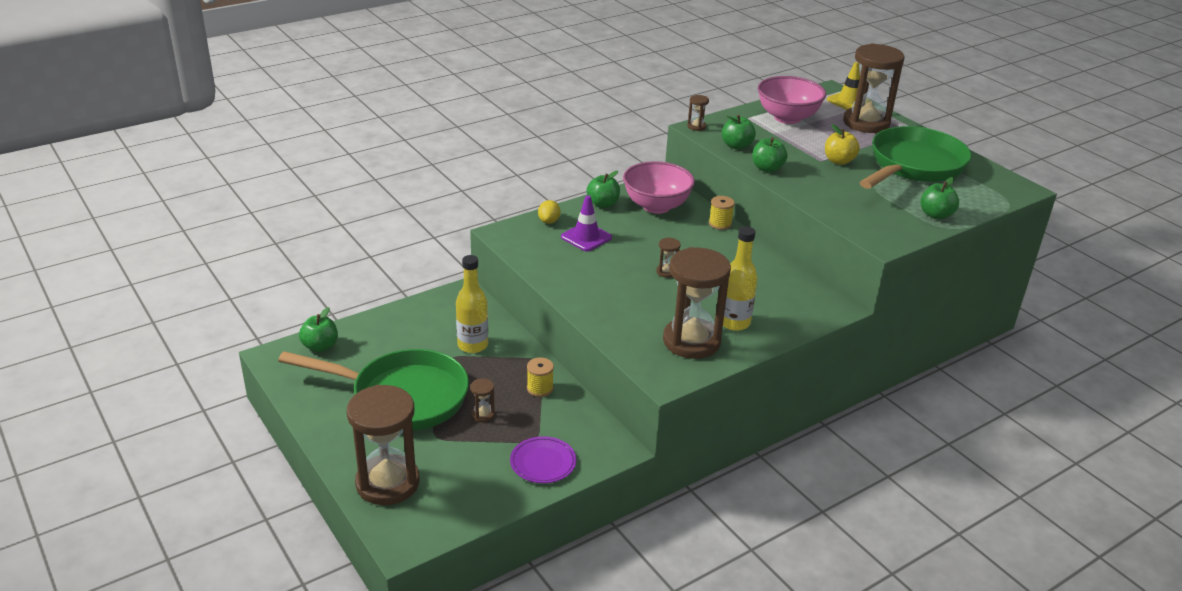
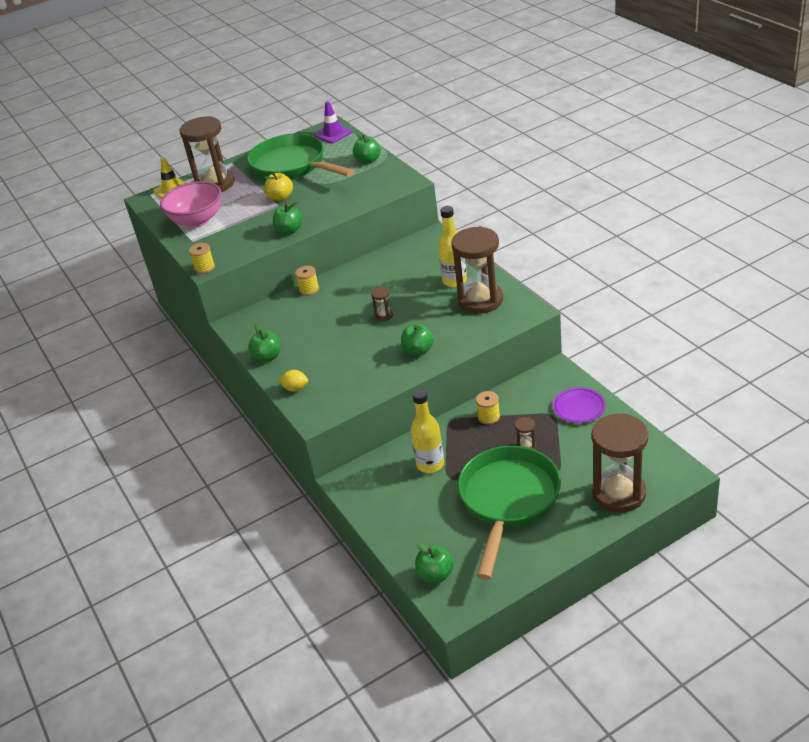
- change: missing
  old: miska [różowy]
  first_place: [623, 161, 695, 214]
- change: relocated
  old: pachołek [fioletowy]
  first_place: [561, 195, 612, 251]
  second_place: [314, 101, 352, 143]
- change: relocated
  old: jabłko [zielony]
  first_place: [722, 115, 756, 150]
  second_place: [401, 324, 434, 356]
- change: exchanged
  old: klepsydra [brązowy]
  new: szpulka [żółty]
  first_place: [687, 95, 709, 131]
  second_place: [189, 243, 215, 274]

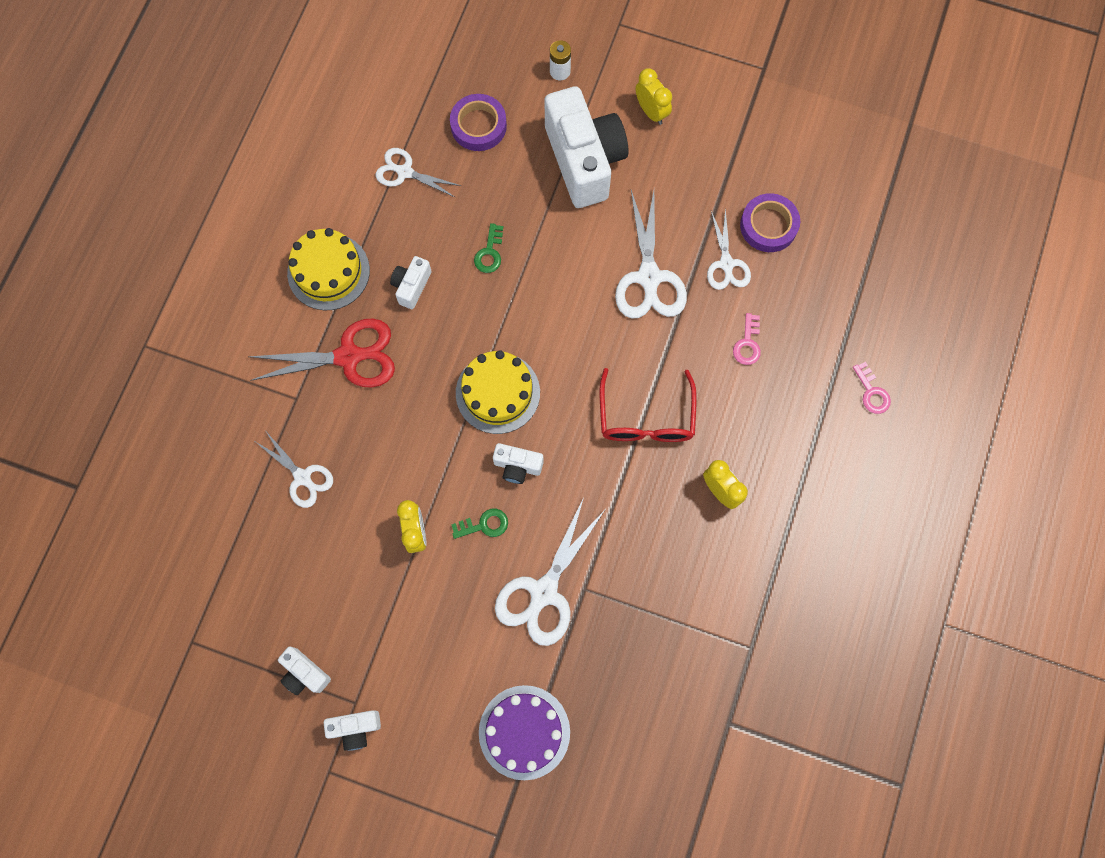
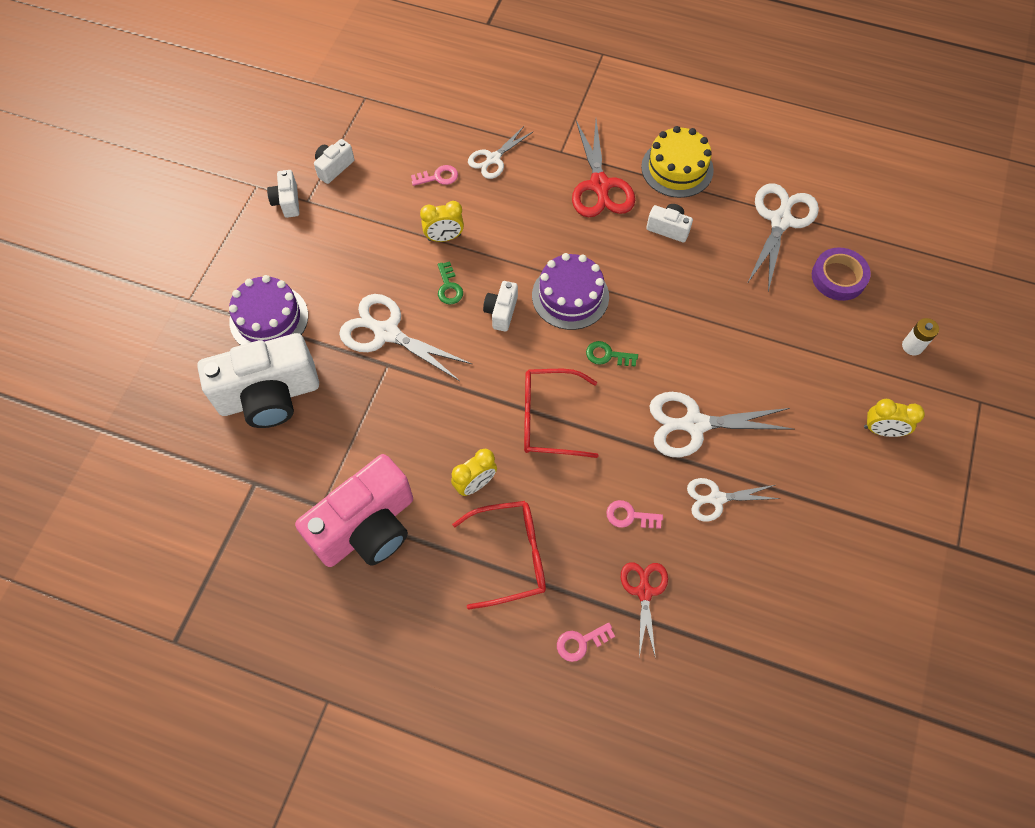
- change: missing
  old: taśma klejąca [fioletowy]
  first_place: [740, 193, 800, 252]
- change: appeared
  new: aparat fotograficzny [różowy]
  second_place: [295, 454, 413, 567]
- change: appeared
  new: klucz [różowy]
  second_place: [411, 165, 458, 186]
- change: appeared
  new: okulary [czerwony]
  second_place: [452, 501, 546, 610]
- change: appeared
  new: nożyczki [czerwony]
  second_place: [621, 562, 668, 659]
- change: relocated
  old: klucz [zielony]
  first_place: [474, 223, 503, 273]
  second_place: [586, 341, 638, 367]
- change: relocated
  old: aparat fotograficzny [biały]
  first_place: [544, 86, 629, 208]
  second_place: [197, 333, 319, 428]
- change: colour
  old: tort [żółty]
  new: tort [fioletowy]
  first_place: [456, 350, 540, 434]
  second_place: [532, 253, 609, 330]
- change: spun
  old: budzik [żółty]
  first_place: [636, 68, 672, 125]
  second_place: [864, 399, 925, 437]
  degrees: 45
- change: size
  old: nożyczki [biały]
  first_place: [376, 148, 461, 198]
  second_place: [747, 183, 819, 291]
  factor: 1.62

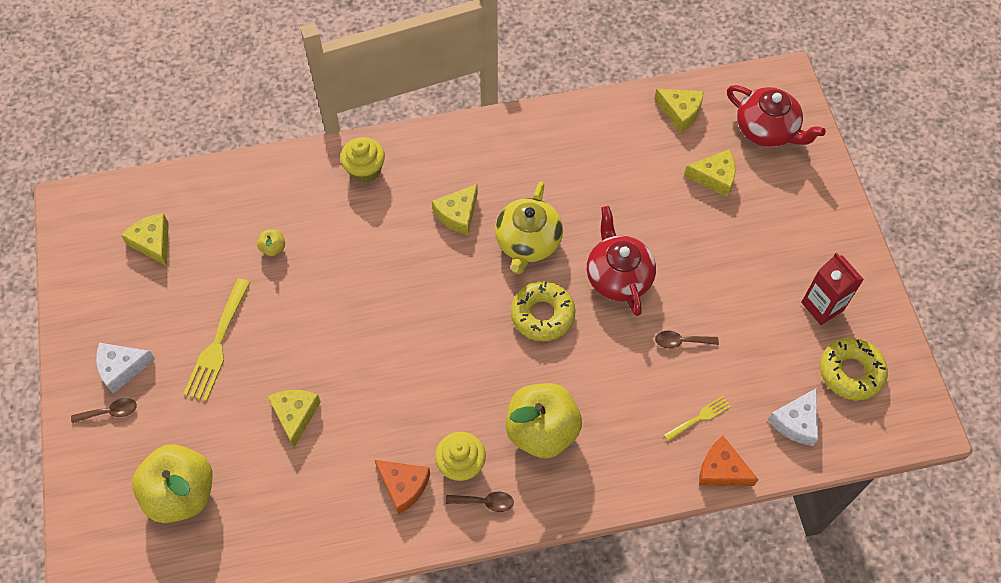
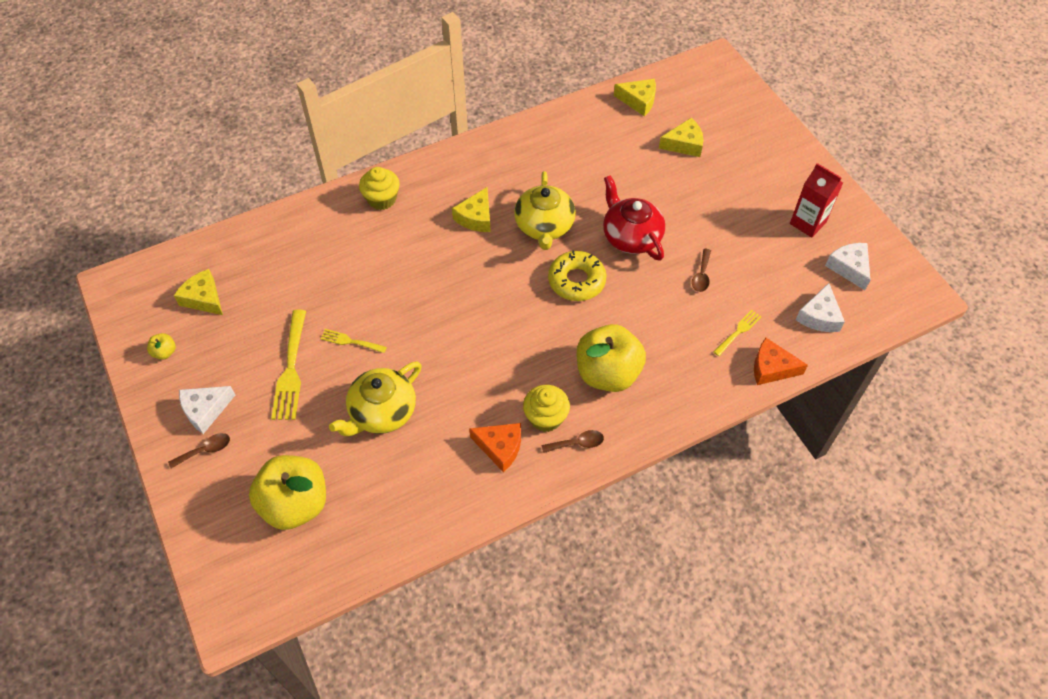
- change: missing
  old: imbryk [czerwony]
  first_place: [727, 85, 826, 147]
- change: appeared
  new: widelec [żółty]
  second_place: [320, 329, 387, 353]
- change: relocated
  old: jabłko [żółty]
  first_place: [257, 229, 285, 256]
  second_place: [147, 333, 176, 360]
- change: exchanged
  old: ser [żółty]
  new: imbryk [żółty]
  first_place: [267, 390, 321, 447]
  second_place: [329, 361, 422, 436]
- change: exchanged
  old: donut [żółty]
  new: ser [biały]
  first_place: [820, 338, 888, 401]
  second_place: [825, 243, 870, 290]
- change: spun
  old: łyżka [brązowy]
  first_place: [655, 331, 719, 349]
  second_place: [692, 249, 711, 292]
  degrees: -60

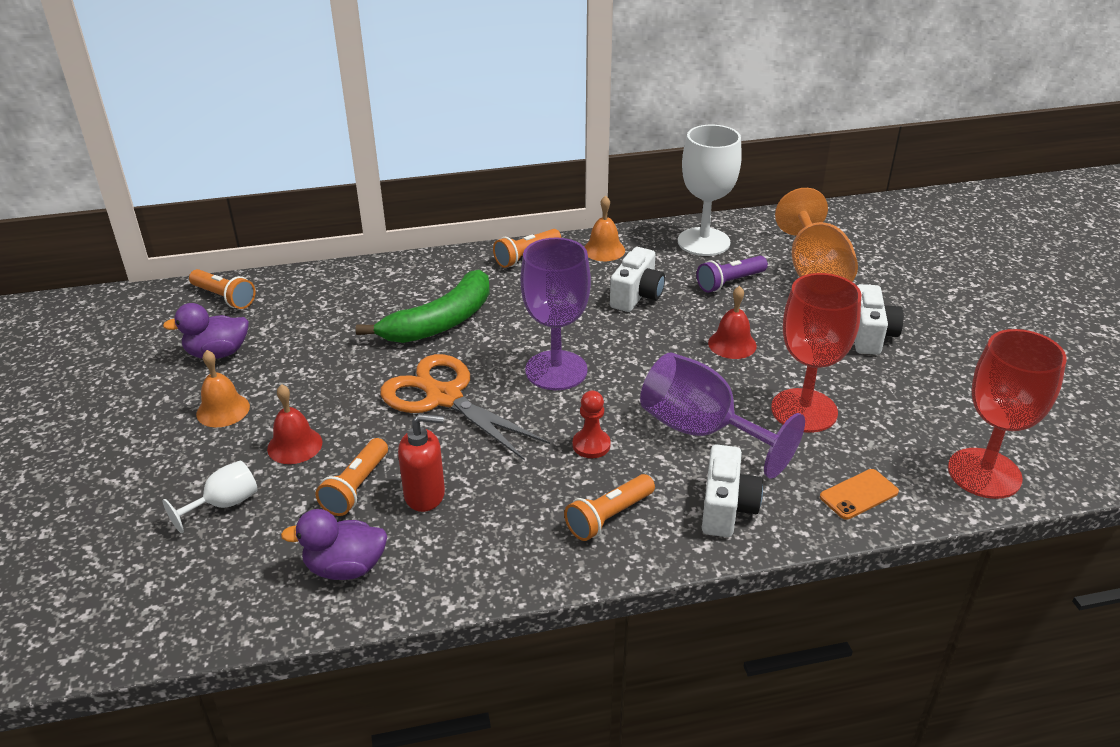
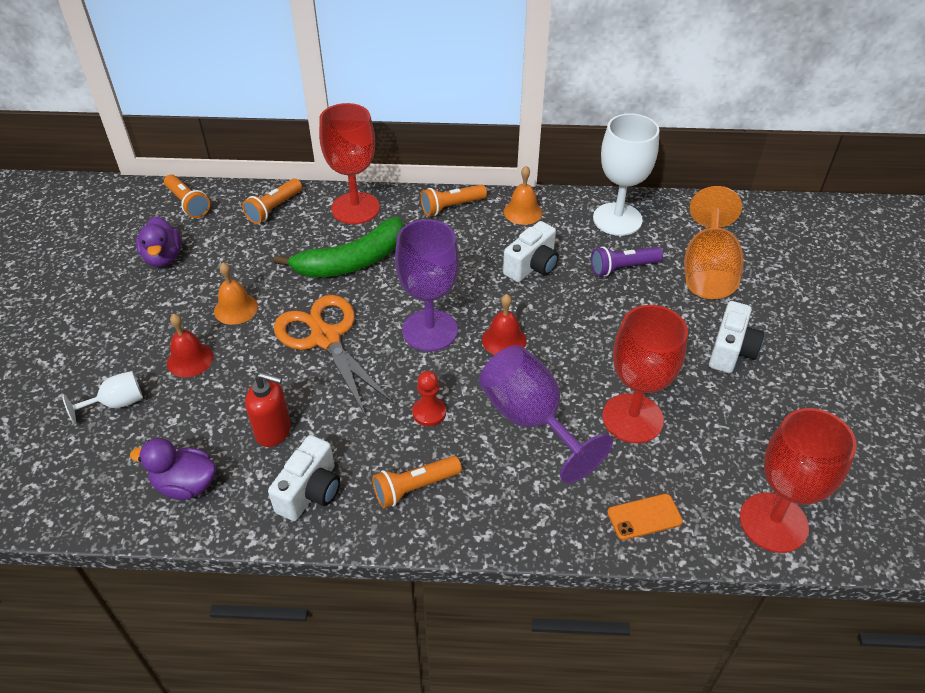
- change: appeared
  new: kielich [czerwony]
  second_place: [319, 103, 380, 224]
- change: relocated
  old: dzwonek [pomarańczowy]
  first_place: [196, 350, 250, 427]
  second_place: [214, 263, 258, 325]
- change: relocated
  old: latarka [pomarańczowy]
  first_place: [316, 438, 388, 516]
  second_place: [242, 178, 302, 224]
- change: relocated
  old: aparat fotograficzny [biały]
  first_place: [702, 444, 763, 537]
  second_place: [268, 435, 340, 521]
- change: relocated
  old: dzwonek [czerwony]
  first_place: [708, 286, 757, 359]
  second_place: [482, 294, 527, 355]
- change: spun
  old: kaczka [fioletowy]
  first_place: [163, 303, 249, 359]
  second_place: [136, 216, 181, 267]
  degrees: -105

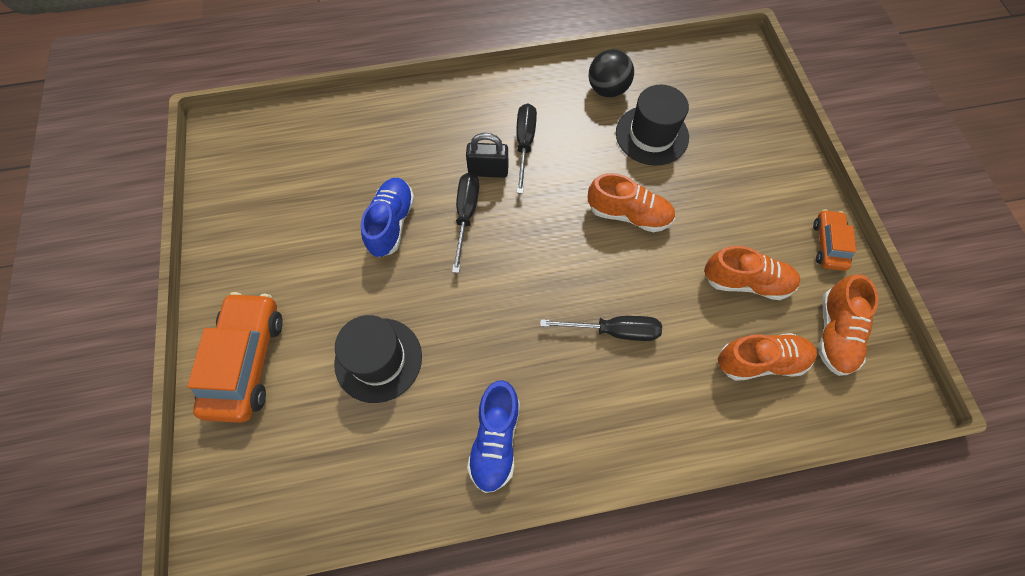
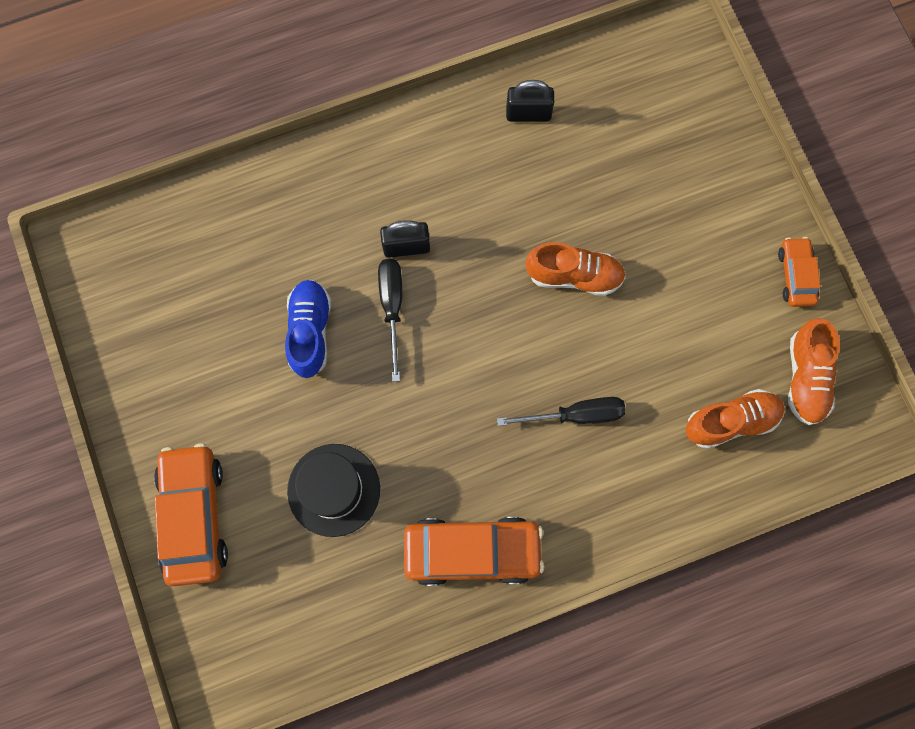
- change: missing
  old: śrubokręt [czarny]
  first_place: [516, 103, 537, 194]
- change: missing
  old: kapelusz [czarny]
  first_place: [616, 85, 689, 166]
- change: missing
  old: but [pomarańczowy]
  first_place: [704, 246, 801, 300]
- change: exchanged
  old: but [niebieski]
  new: samochód [pomarańczowy]
  first_place: [467, 380, 520, 493]
  second_place: [404, 517, 544, 586]
- change: exchanged
  old: piłka [czarny]
  new: kłódka [czarny]
  first_place: [588, 49, 634, 98]
  second_place: [506, 80, 554, 122]

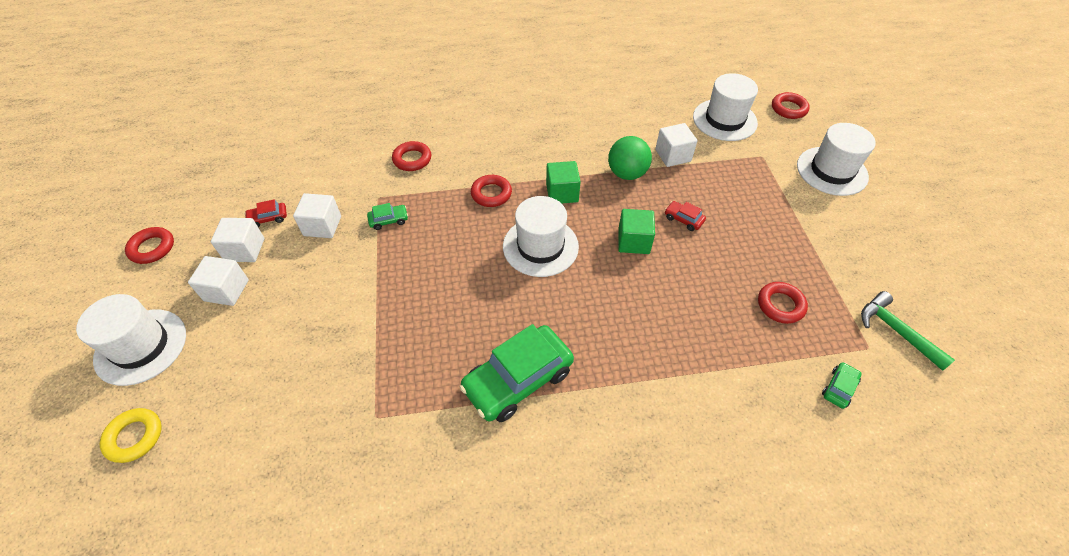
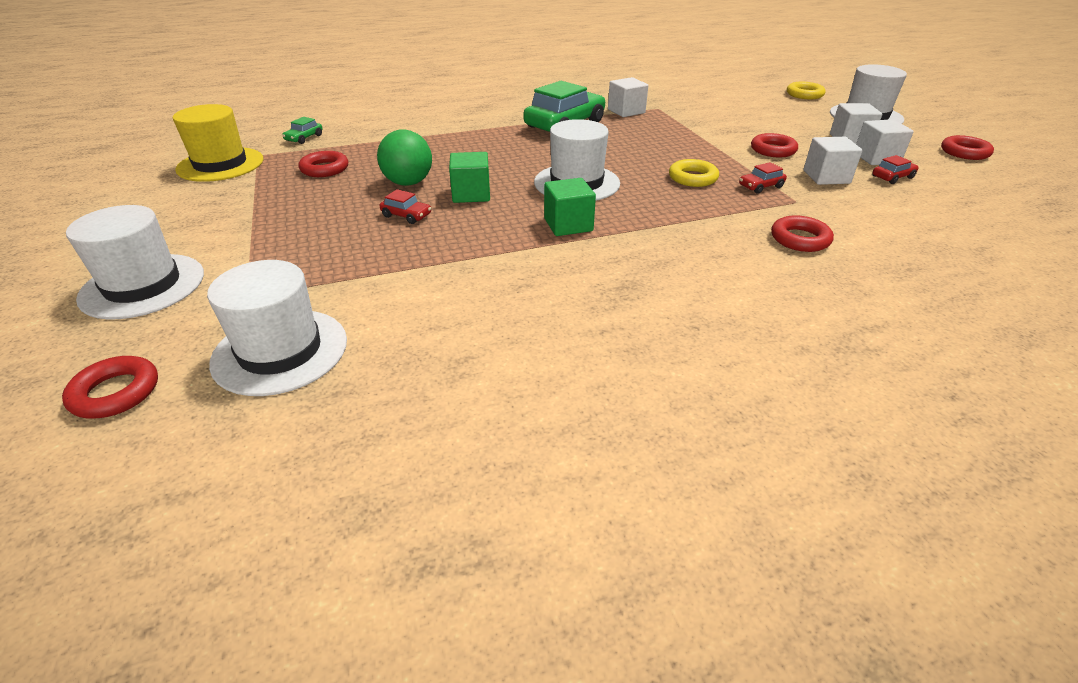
- change: appeared
  new: pierścień [żółty]
  second_place: [669, 159, 719, 187]
- change: relocated
  old: pierścień [czerwony]
  first_place: [471, 175, 512, 207]
  second_place: [751, 133, 798, 157]
- change: relocated
  old: piłka [zielony]
  first_place: [608, 136, 652, 180]
  second_place: [377, 129, 432, 186]
- change: relocated
  old: sześcian [biały]
  first_place: [655, 123, 698, 167]
  second_place: [608, 77, 648, 117]
- change: exchanged
  old: młotek [zielony]
  new: kapelusz [żółty]
  first_place: [861, 291, 955, 371]
  second_place: [173, 104, 263, 182]
- change: colour
  old: samochód [zielony]
  new: samochód [czerwony]
  first_place: [367, 203, 408, 230]
  second_place: [739, 162, 787, 194]

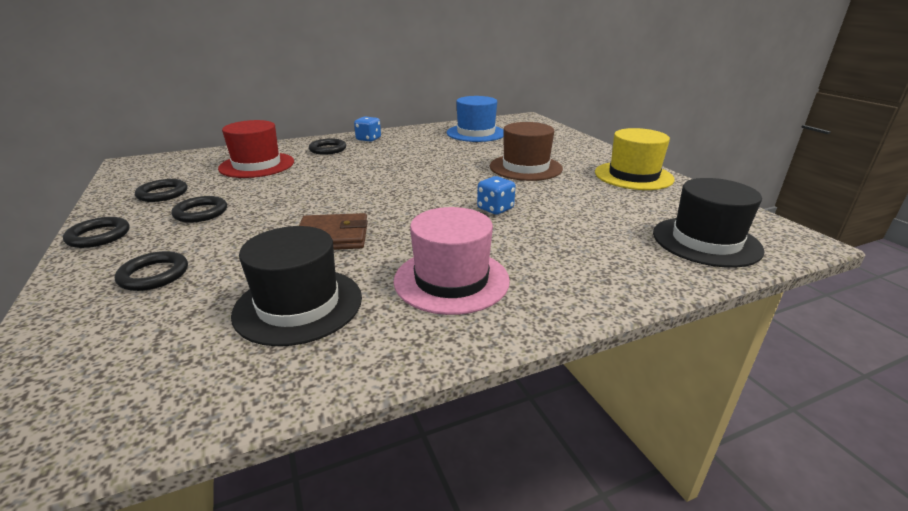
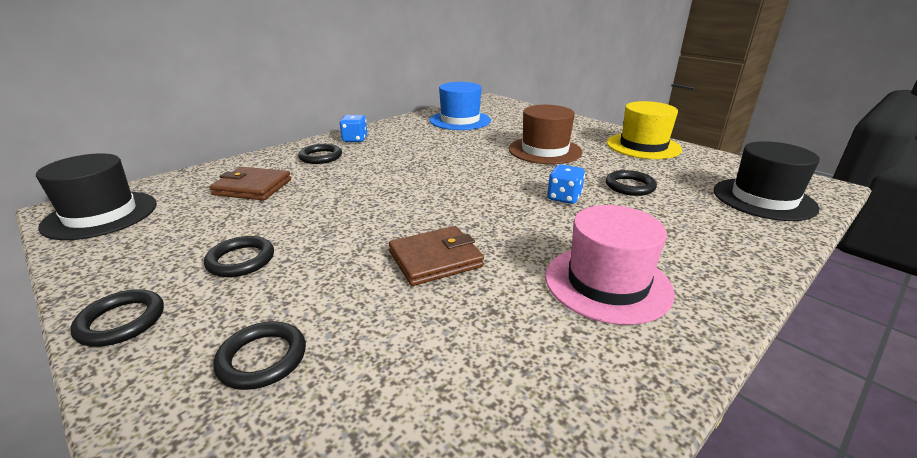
- change: relocated
  old: pierścień [czarny]
  first_place: [135, 179, 187, 202]
  second_place: [606, 170, 657, 196]
- change: relocated
  old: kapelusz [czarny]
  first_place: [231, 226, 362, 346]
  second_place: [36, 153, 157, 240]
- change: exchanged
  old: kapelusz [czerwony]
  new: portfel [brązowy]
  first_place: [218, 120, 294, 178]
  second_place: [210, 167, 291, 200]

